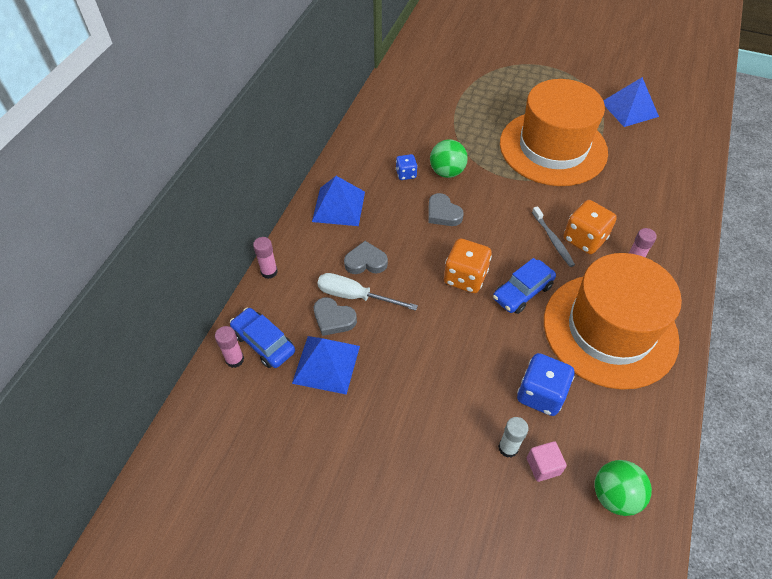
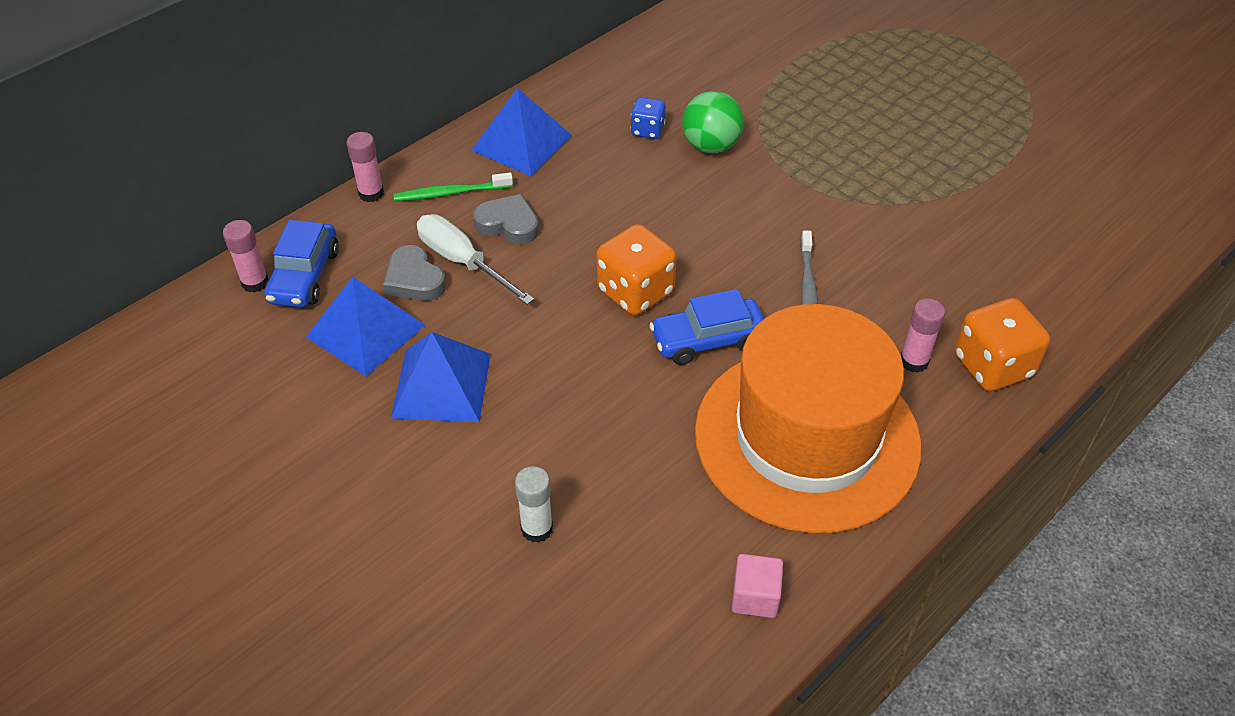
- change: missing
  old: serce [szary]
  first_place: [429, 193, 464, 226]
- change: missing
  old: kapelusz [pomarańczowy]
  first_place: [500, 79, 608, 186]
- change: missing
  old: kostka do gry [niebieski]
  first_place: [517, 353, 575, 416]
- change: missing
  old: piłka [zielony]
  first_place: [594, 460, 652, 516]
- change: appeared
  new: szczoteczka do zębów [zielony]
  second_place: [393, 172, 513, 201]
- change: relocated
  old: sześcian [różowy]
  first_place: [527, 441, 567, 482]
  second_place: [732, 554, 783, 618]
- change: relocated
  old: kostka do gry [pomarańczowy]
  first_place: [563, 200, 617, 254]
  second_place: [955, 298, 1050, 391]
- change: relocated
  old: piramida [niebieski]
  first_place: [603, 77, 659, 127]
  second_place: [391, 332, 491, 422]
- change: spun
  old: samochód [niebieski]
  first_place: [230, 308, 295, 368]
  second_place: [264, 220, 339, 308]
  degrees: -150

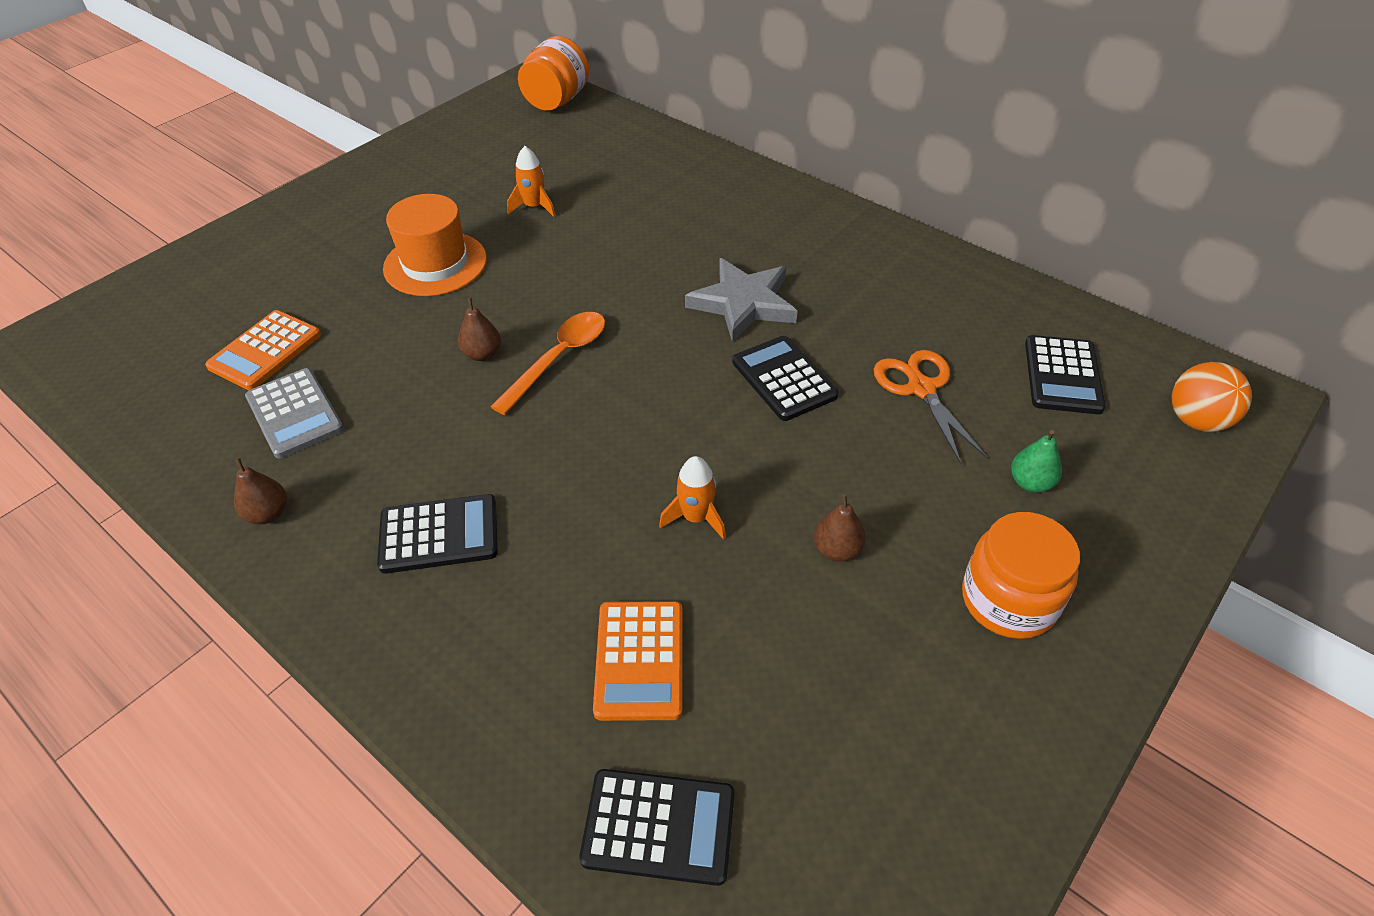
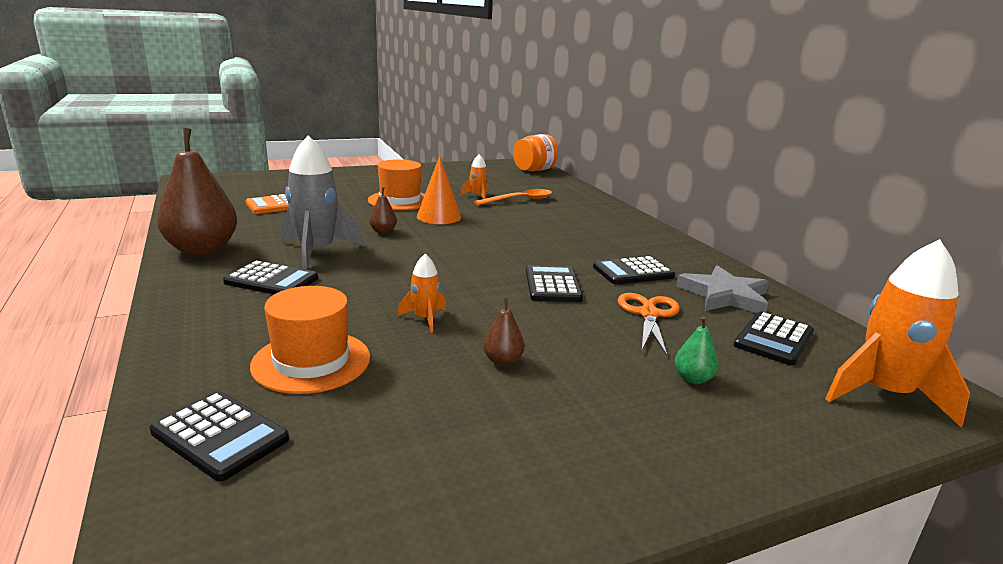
- change: missing
  old: kalkulator [szary]
  first_place: [245, 368, 344, 458]
- change: missing
  old: słoik [pomarańczowy]
  first_place: [962, 512, 1080, 639]
- change: appeared
  new: rakieta [szary]
  second_place: [281, 135, 363, 270]
- change: appeared
  new: stożek [pomarańczowy]
  second_place: [417, 156, 461, 224]
- change: appeared
  new: kalkulator [czarny]
  second_place: [593, 256, 675, 284]
- change: relocated
  old: łyżka [pomarańczowy]
  first_place: [491, 312, 605, 415]
  second_place: [474, 189, 552, 205]
- change: relocated
  old: gwiazda [szary]
  first_place: [685, 258, 798, 342]
  second_place: [676, 265, 769, 313]
- change: exchanged
  old: kalkulator [pomarańczowy]
  new: kapelusz [pomarańczowy]
  first_place: [593, 601, 683, 721]
  second_place: [250, 286, 370, 394]
- change: exchanged
  old: piłka [pomarańczowy]
  new: rakieta [pomarańczowy]
  first_place: [1172, 362, 1252, 432]
  second_place: [825, 239, 970, 427]
- change: size
  old: gruszka [brązowy]
  first_place: [234, 458, 287, 524]
  second_place: [157, 128, 237, 255]
  factor: 2.35

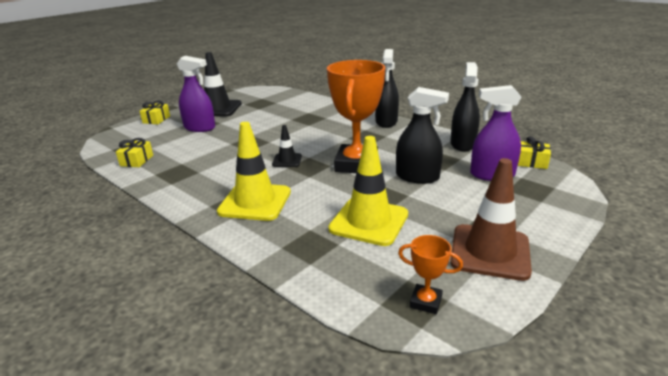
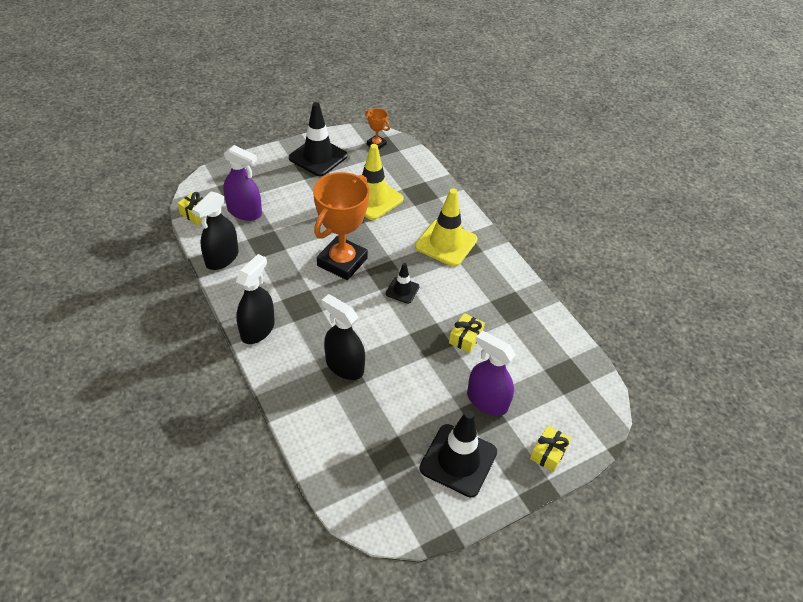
- change: relocated
  old: prezent [żółty]
  first_place: [116, 138, 153, 167]
  second_place: [449, 313, 485, 353]
- change: relocated
  old: spryskiwacz [czarny]
  first_place: [396, 87, 449, 184]
  second_place: [321, 294, 365, 380]
- change: colour
  old: pachołek [brązowy]
  new: pachołek [czarny]
  first_place: [450, 158, 532, 281]
  second_place: [289, 102, 348, 176]

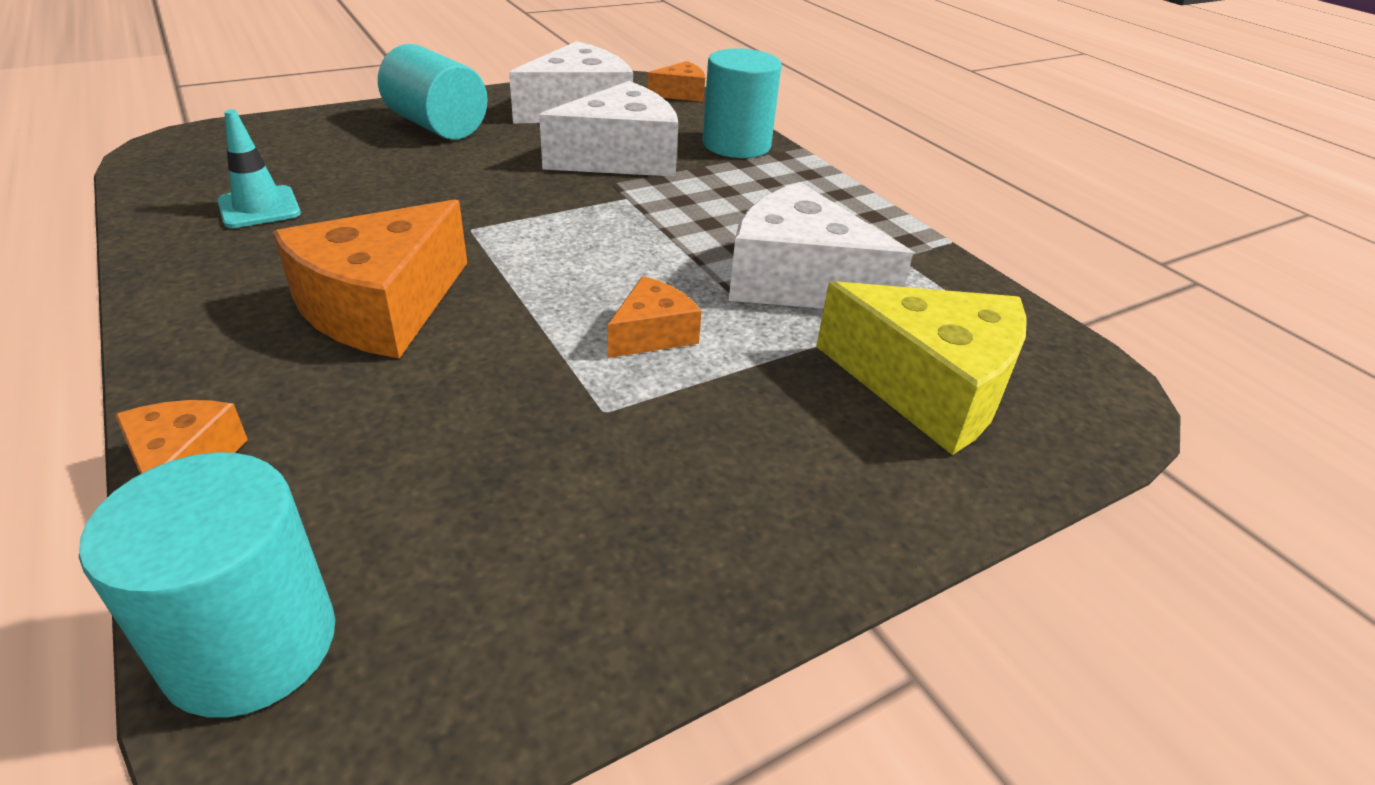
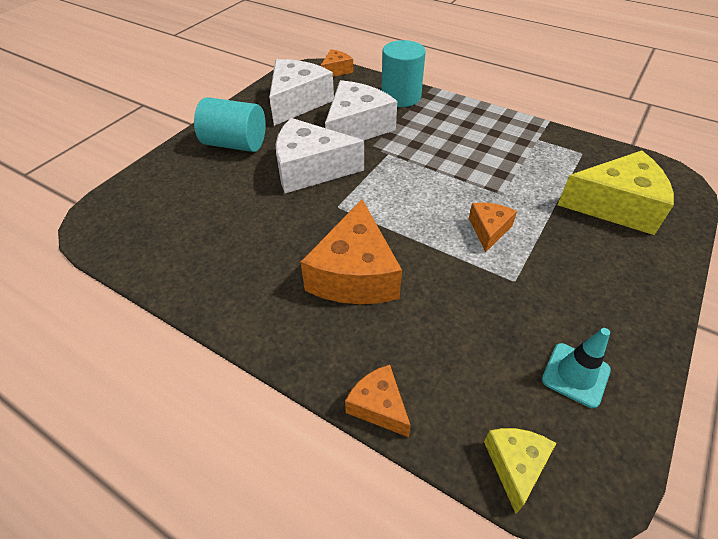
- change: relocated
  old: pachołek [turkusowy]
  first_place: [217, 109, 301, 228]
  second_place: [542, 328, 611, 408]
- change: relocated
  old: ser [biały]
  first_place: [729, 182, 913, 309]
  second_place: [276, 118, 364, 193]
- change: exchanged
  old: walec [turkusowy]
  new: ser [żółty]
  first_place: [79, 452, 335, 718]
  second_place: [484, 428, 556, 514]

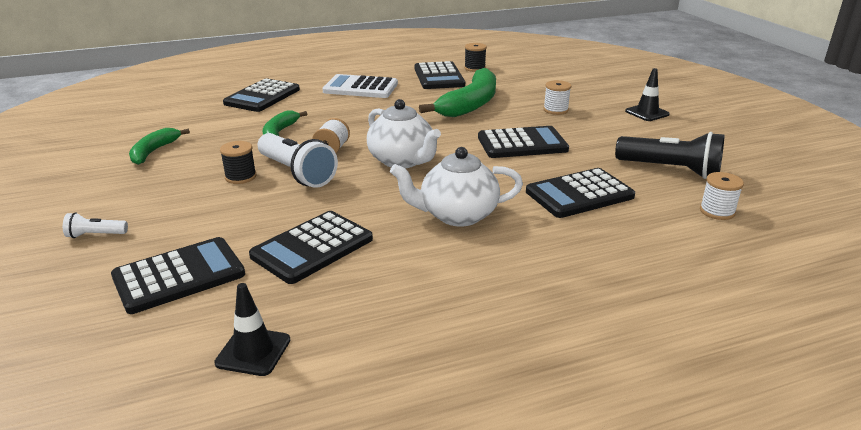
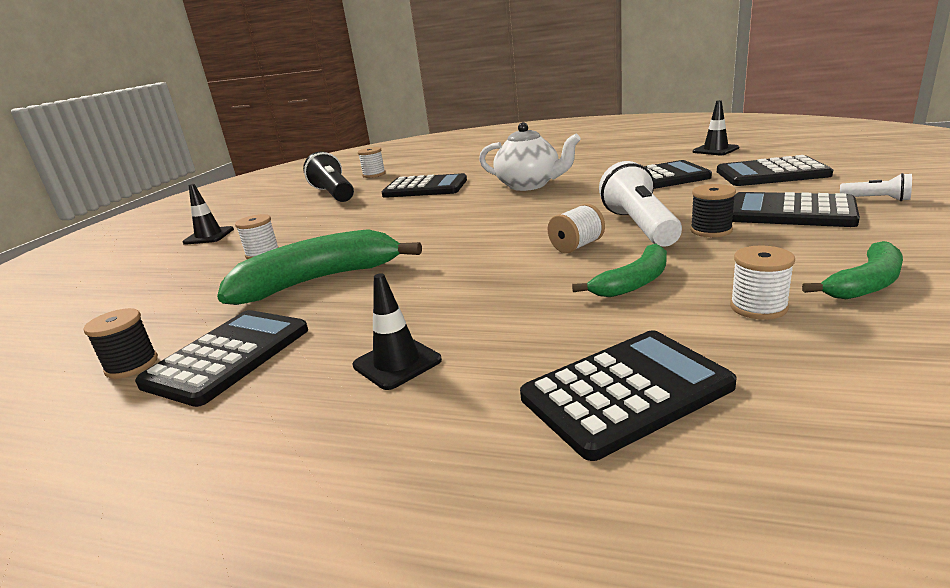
- change: missing
  old: imbryk [biały]
  first_place: [367, 99, 441, 168]
- change: appeared
  new: szpulka [biały]
  second_place: [730, 245, 795, 320]
- change: relocated
  old: kalkulator [czarny]
  first_place: [478, 126, 569, 158]
  second_place: [732, 192, 860, 227]
- change: exchanged
  old: kalkulator [biały]
  new: pachołek [czarny]
  first_place: [322, 74, 398, 98]
  second_place: [353, 273, 442, 390]

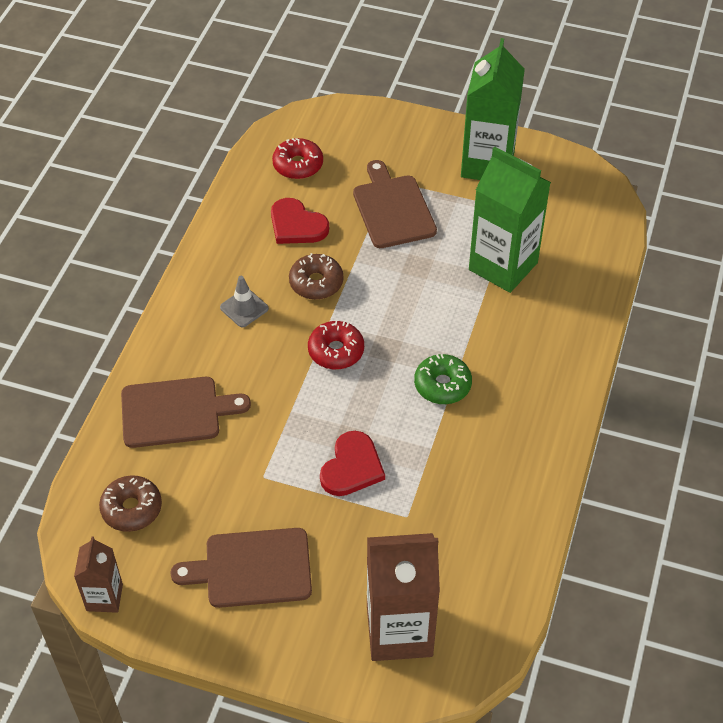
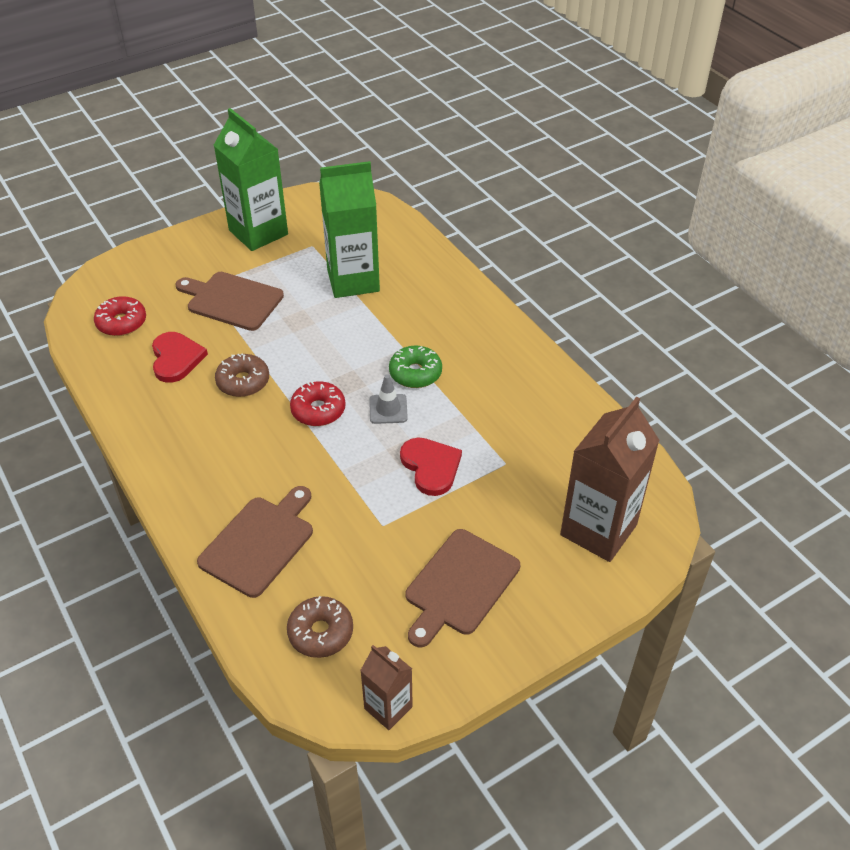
- change: relocated
  old: pachołek [szary]
  first_place: [220, 276, 269, 327]
  second_place: [369, 374, 408, 424]
- change: spun
  old: serce [czerwony]
  first_place: [271, 198, 329, 244]
  second_place: [152, 332, 208, 383]
  degrees: -90

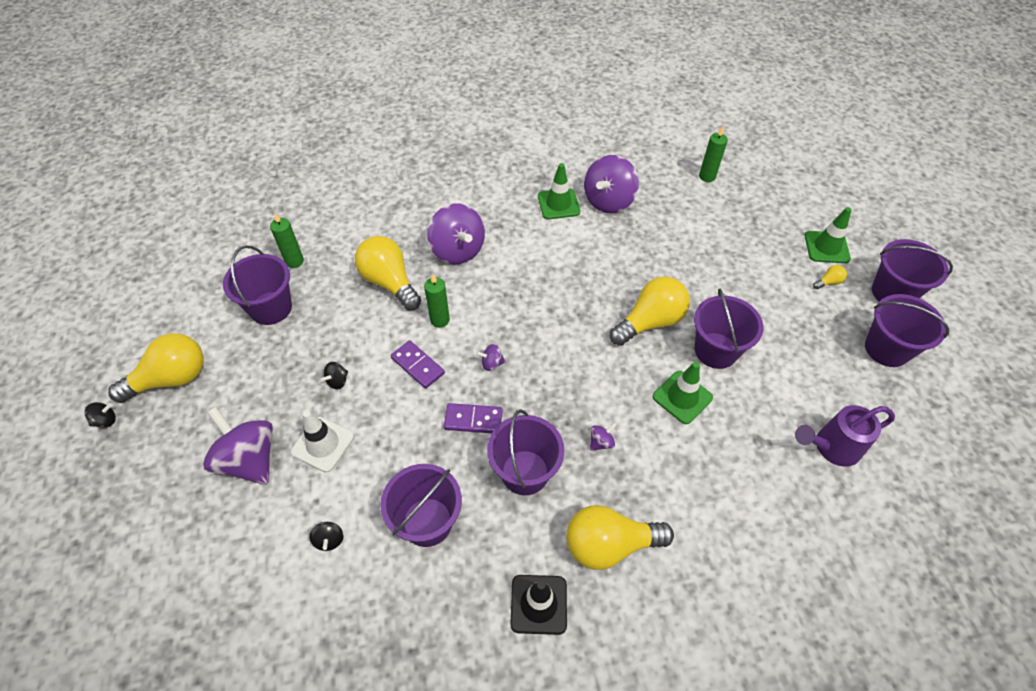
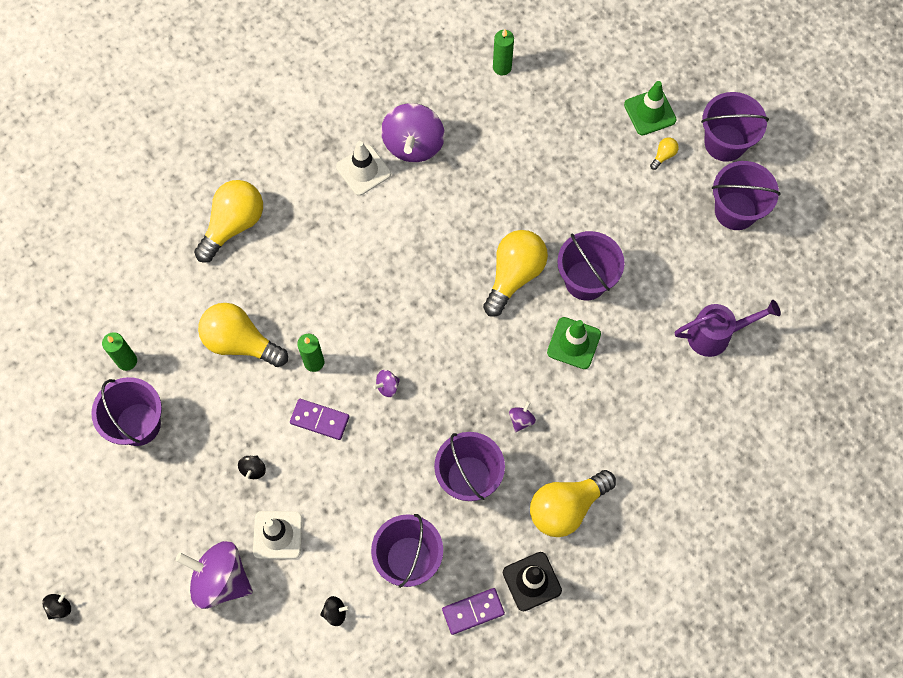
- change: missing
  old: bączek [fioletowy]
  first_place: [427, 203, 485, 264]
- change: relocated
  old: żarówka [żółty]
  first_place: [108, 333, 204, 403]
  second_place: [194, 180, 263, 263]
- change: relocated
  old: kostka domina [fioletowy]
  first_place: [444, 403, 503, 433]
  second_place: [442, 588, 505, 635]
- change: colour
  old: pachołek [zielony]
  new: pachołek [biały]
  first_place: [538, 163, 580, 219]
  second_place: [336, 141, 391, 196]
- change: spun
  old: bączek [czarny]
  first_place: [309, 522, 343, 551]
  second_place: [320, 596, 350, 626]
  degrees: -60
- change: spun
  old: konewka [fioletowy]
  first_place: [795, 405, 895, 467]
  second_place: [675, 300, 781, 357]
  degrees: -150

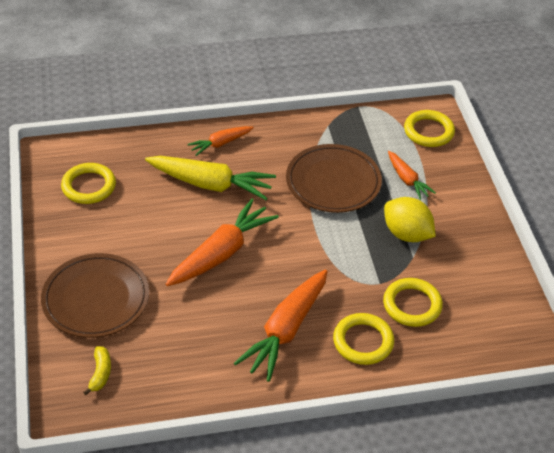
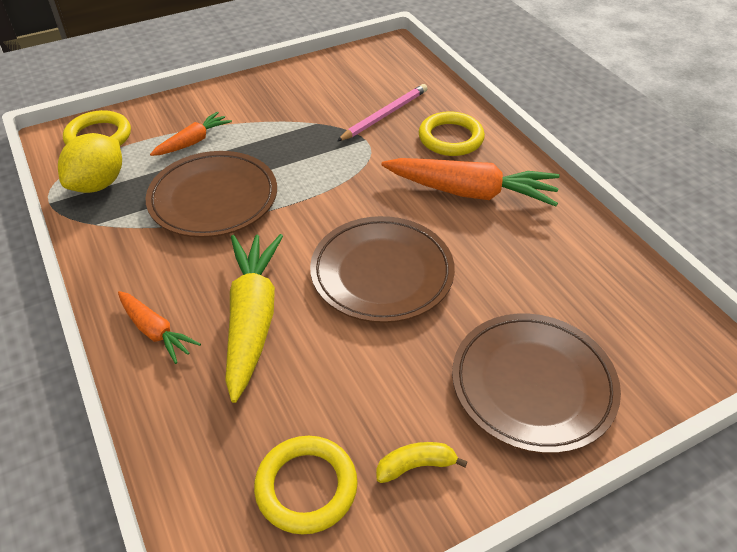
- change: relocated
  old: banan [żółty]
  first_place: [83, 346, 111, 395]
  second_place: [376, 442, 468, 483]
- change: relocated
  old: cytryna [żółty]
  first_place: [384, 197, 436, 242]
  second_place: [58, 133, 122, 193]
- change: exchanged
  old: marchewka [pomarańczowy]
  new: talerz [brązowy]
  first_place: [166, 199, 279, 286]
  second_place: [310, 216, 455, 323]
- change: exchanged
  old: pierścień [żółty]
  new: ołówek [różowy]
  first_place: [383, 278, 443, 327]
  second_place: [337, 84, 427, 141]

